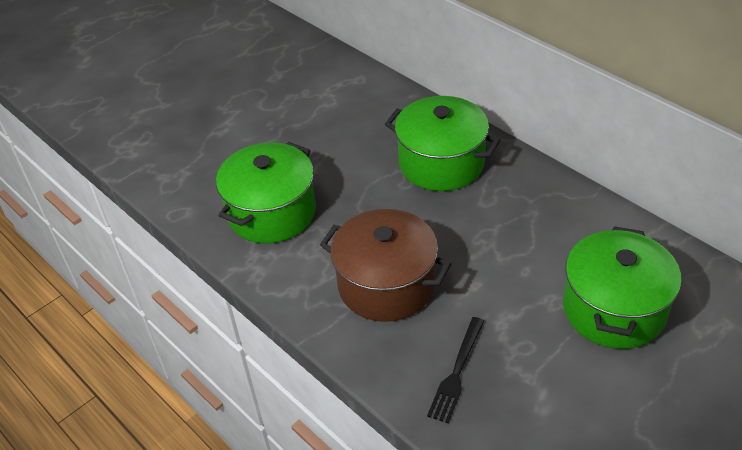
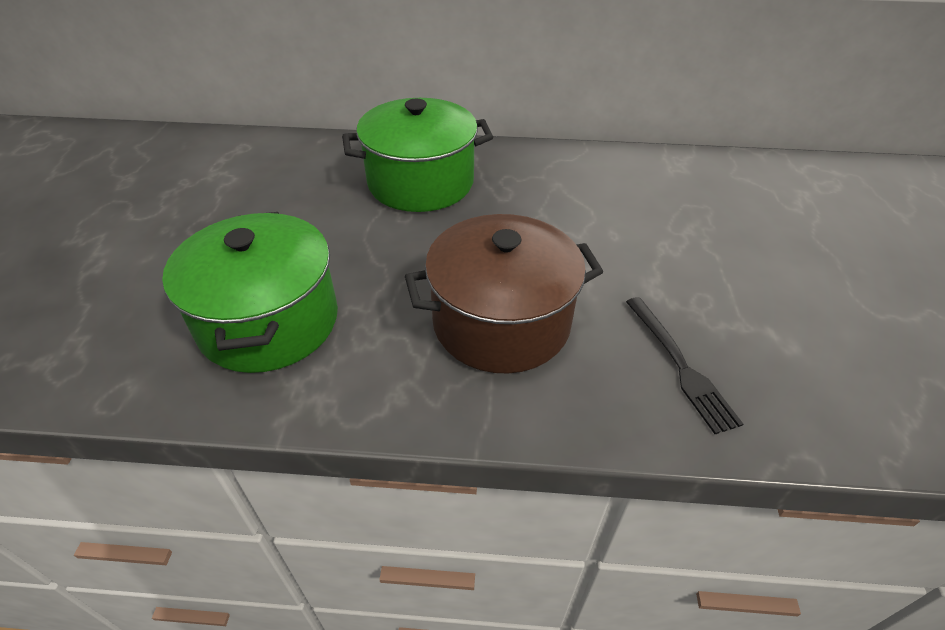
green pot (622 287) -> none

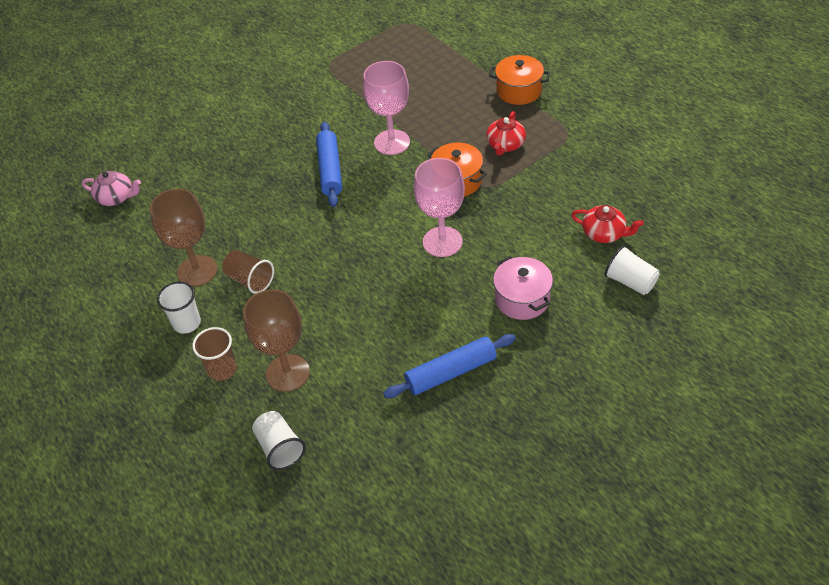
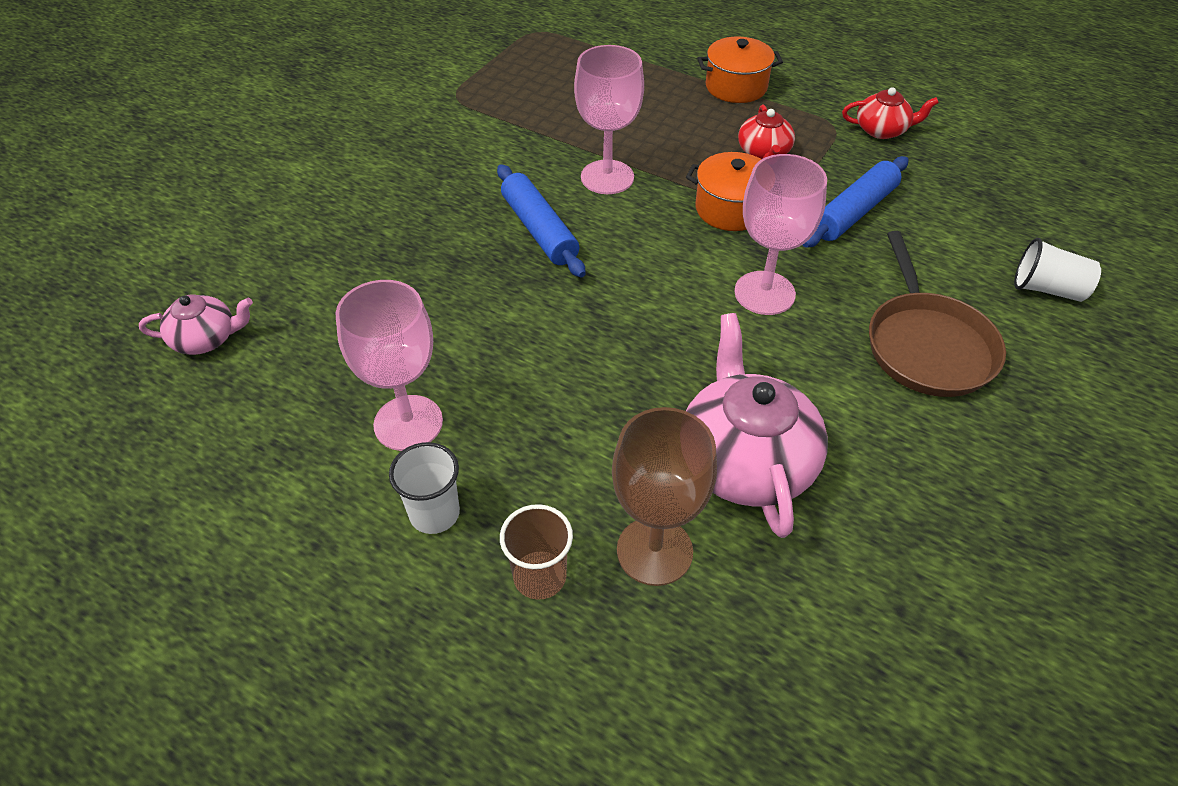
brown goblet (183 238) -> pink goblet (389 365)
none -> pink teapot (757 425)
blue rolling pin (449 366) -> blue rolling pin (856 202), shifted
red teapot (607 224) -> red teapot (890 113), shifted
pink pot (523 288) -> brown pan (937 314)
brown cup (248 272) -> none
white cup (279 440) -> none

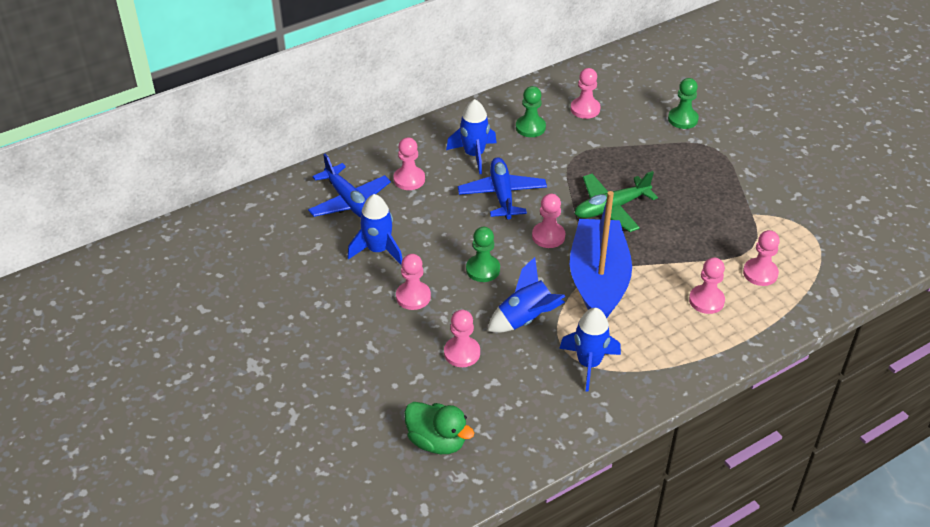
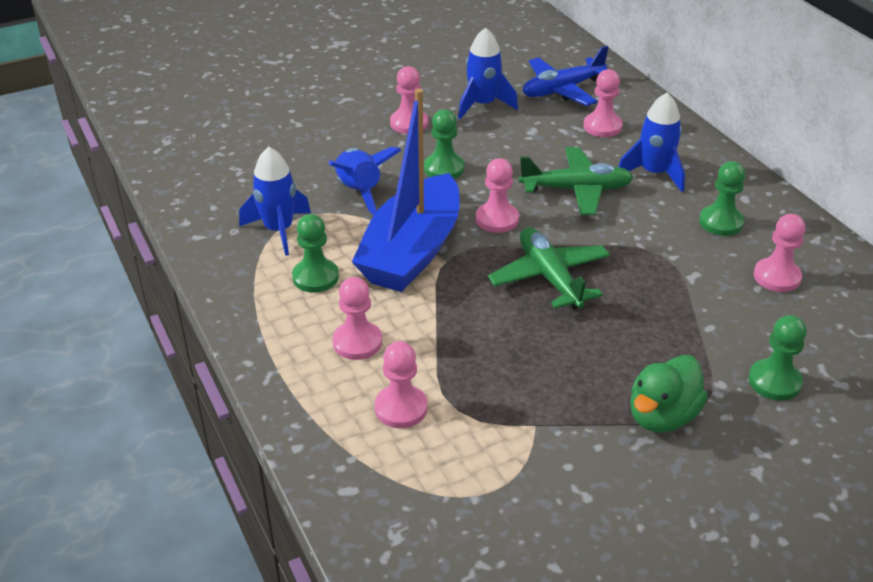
none -> green pawn (315 253)
blue boat (601 254) -> blue boat (406 190), 105 degrees clockwise
blue plane (502 188) -> green plane (576 181)
green duck (439 428) -> green duck (669 394), shifted
pink pawn (462 338) -> none

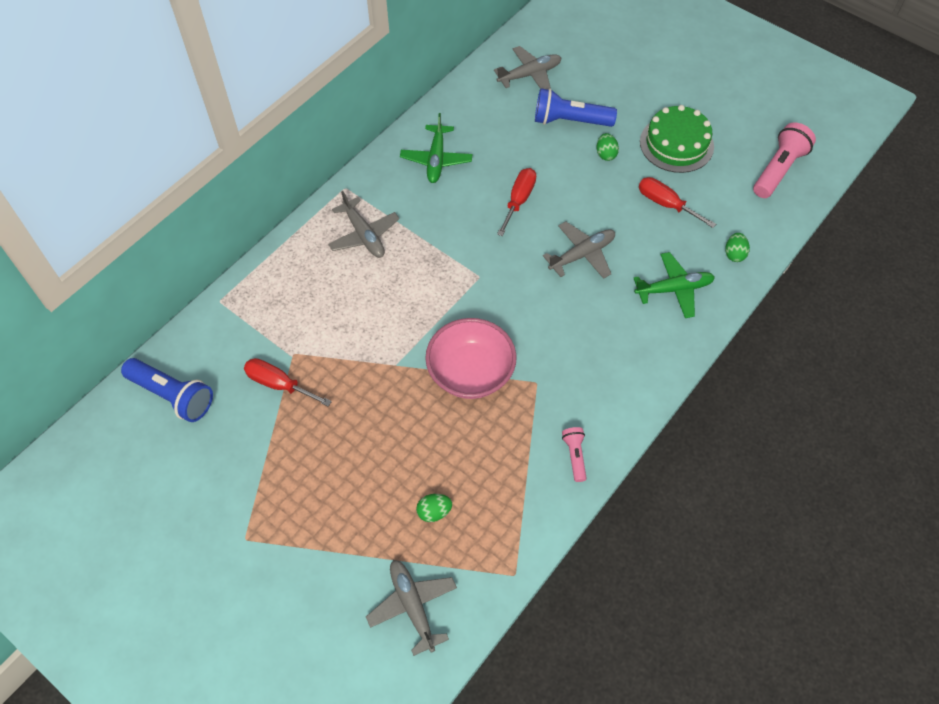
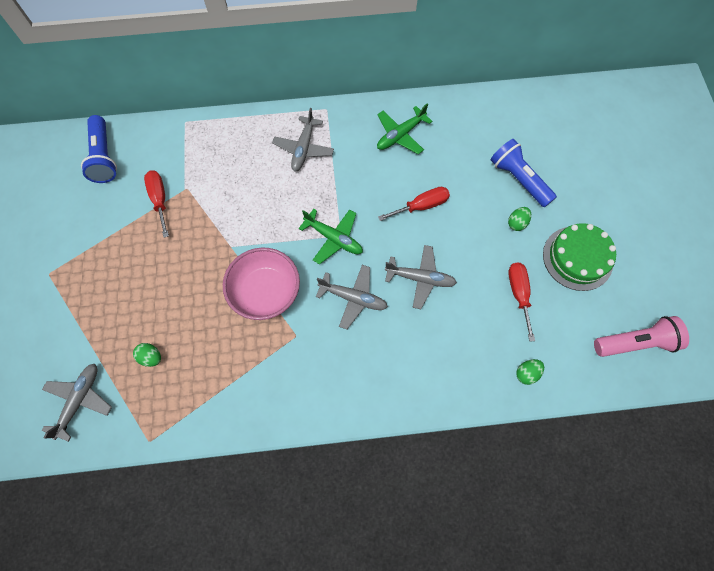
green plane (674 285) -> green plane (331 236), shifted
grey plane (527 67) -> grey plane (352 297), shifted
pink flashlight (574 454) -> none

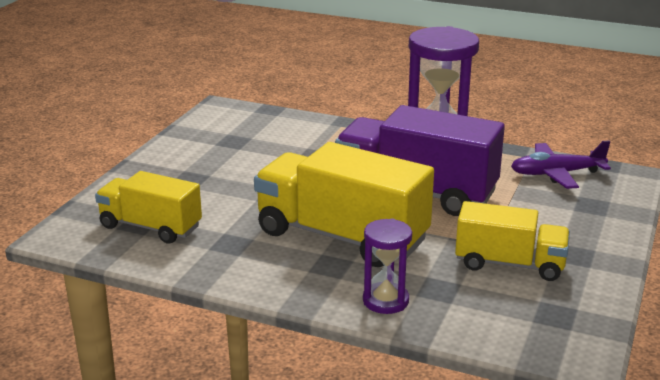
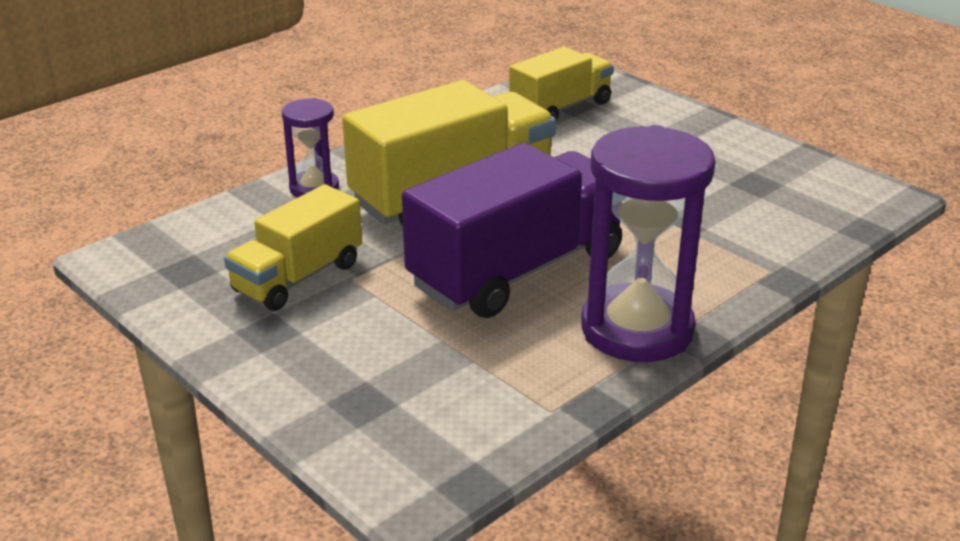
purple plane (561 164) -> none

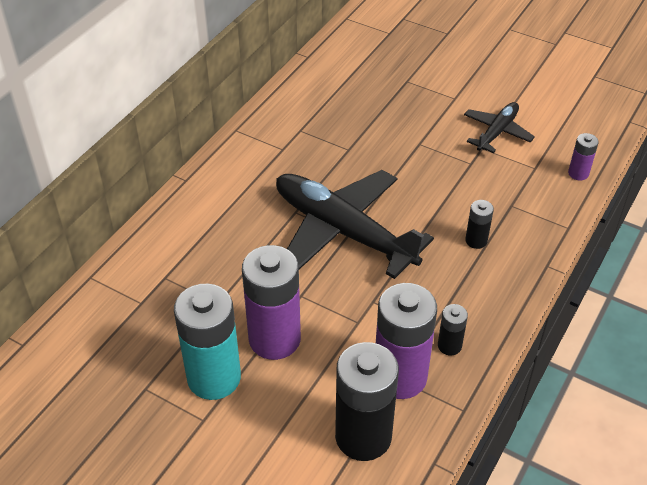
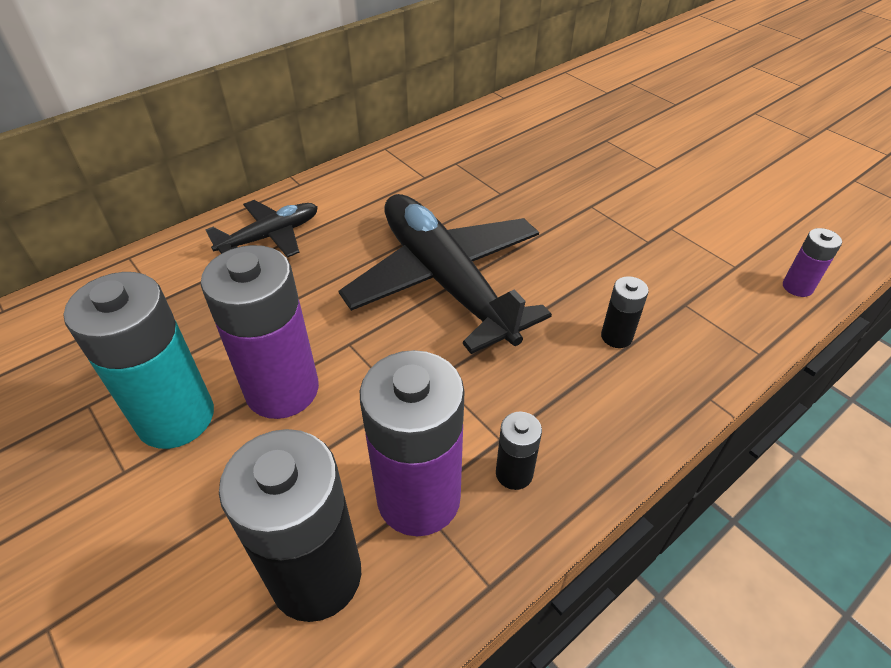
black plane (499 127) -> black plane (261 229), shifted

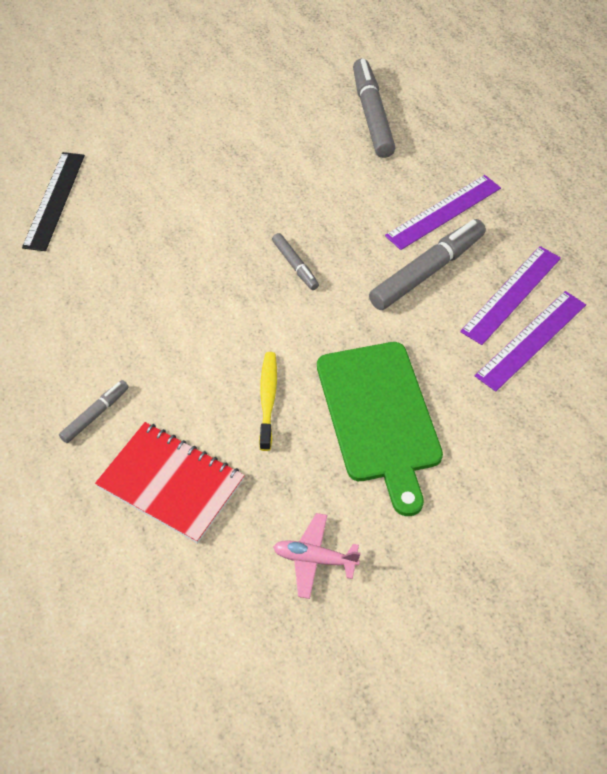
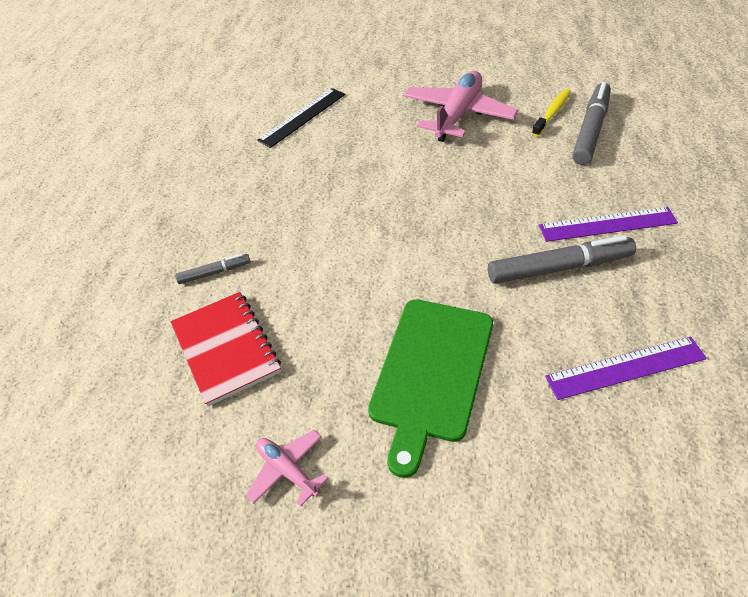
none -> pink plane (460 106)
yellow toothbrush (268 401) -> yellow toothbrush (551 113), shifted
grey marker (295 261) -> none
purple ruler (510 295) -> none

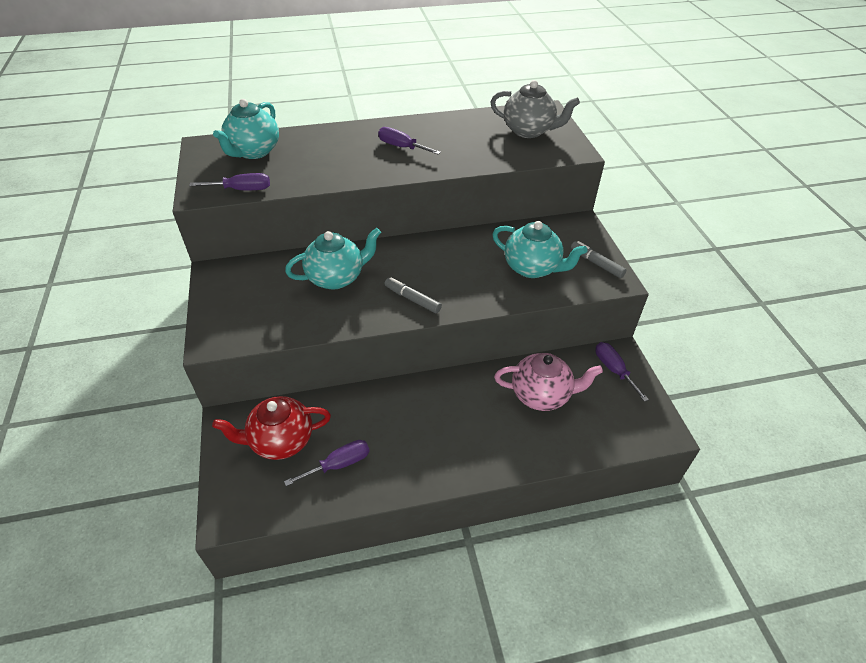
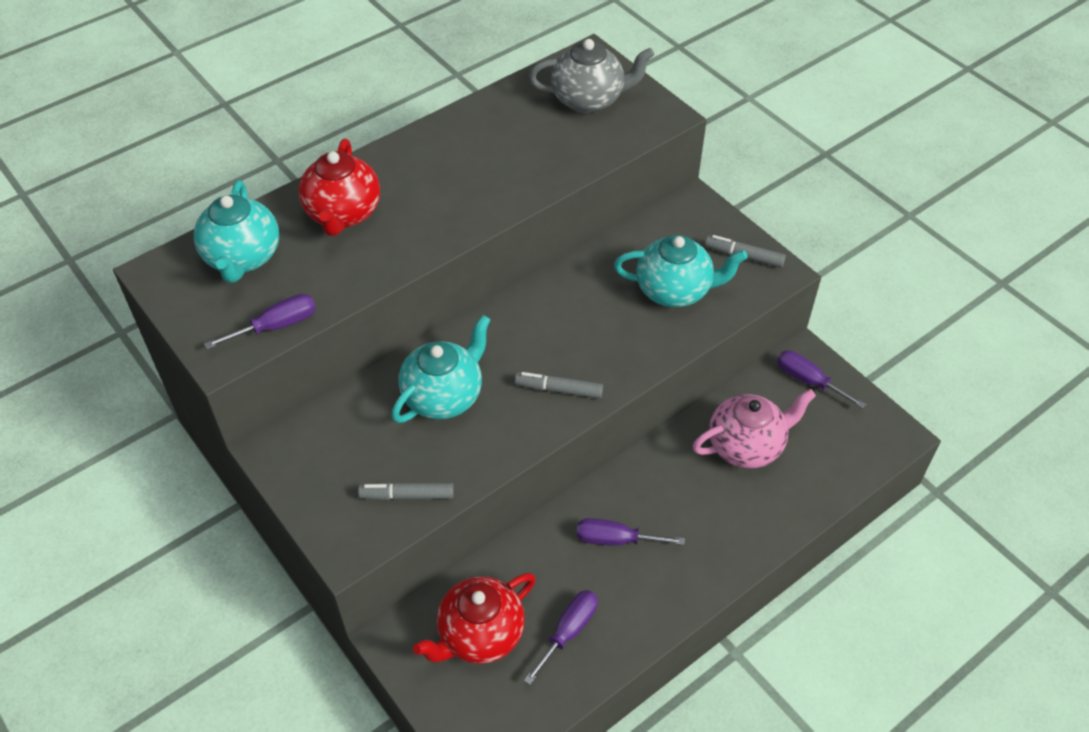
none -> red teapot (339 187)
none -> grey marker (406 491)
purple screwdriver (409 141) -> purple screwdriver (631 532), shifted

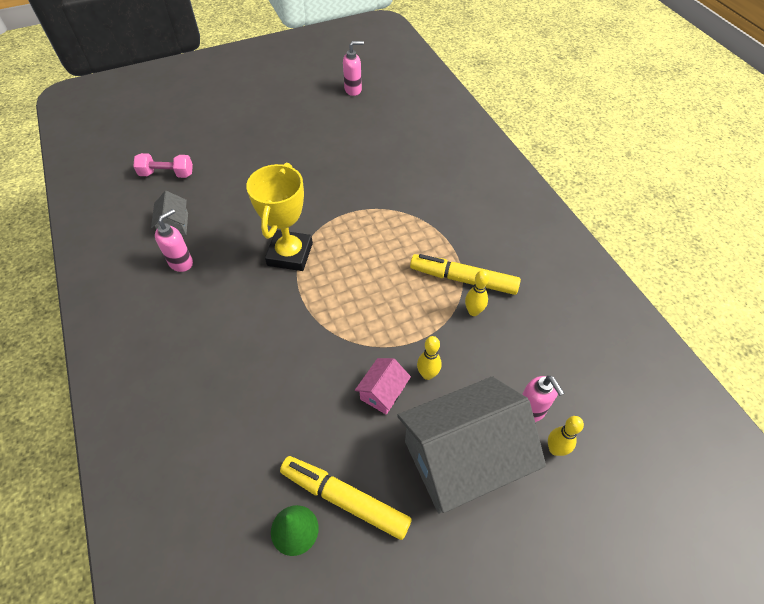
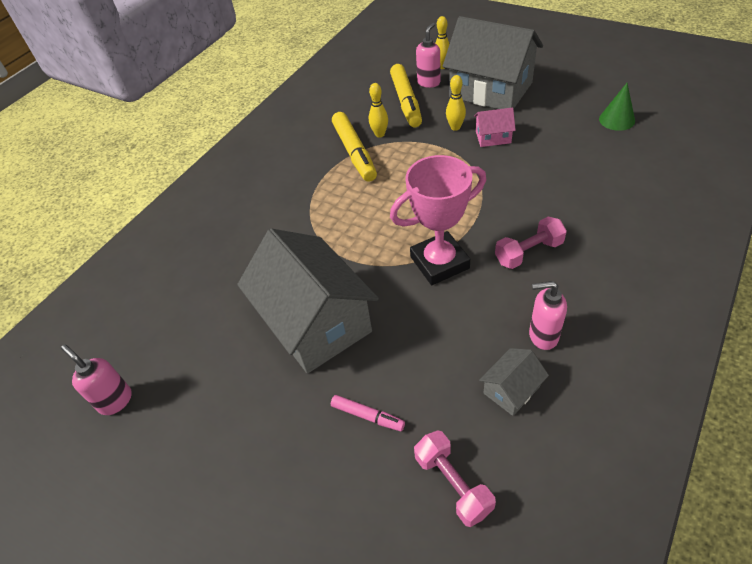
none -> grey house (308 301)
none -> pink marker (368 413)
yellow marker (346 498) -> yellow marker (406 95), shifted
yellow trophy (279 217) -> pink trophy (438 220)
none -> pink dumbbell (531 243)

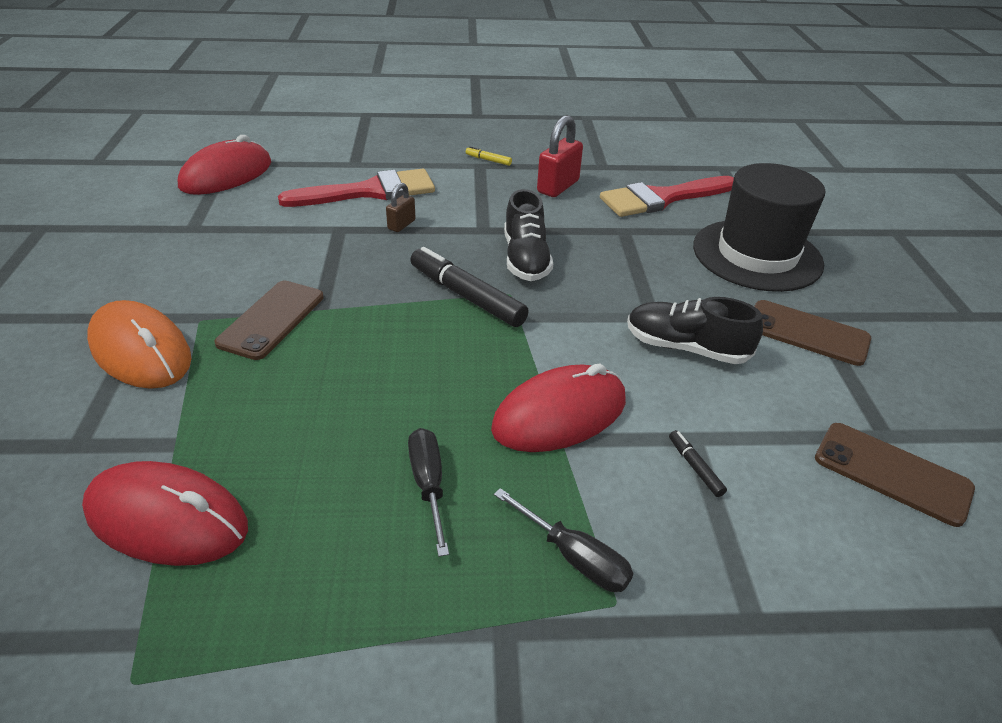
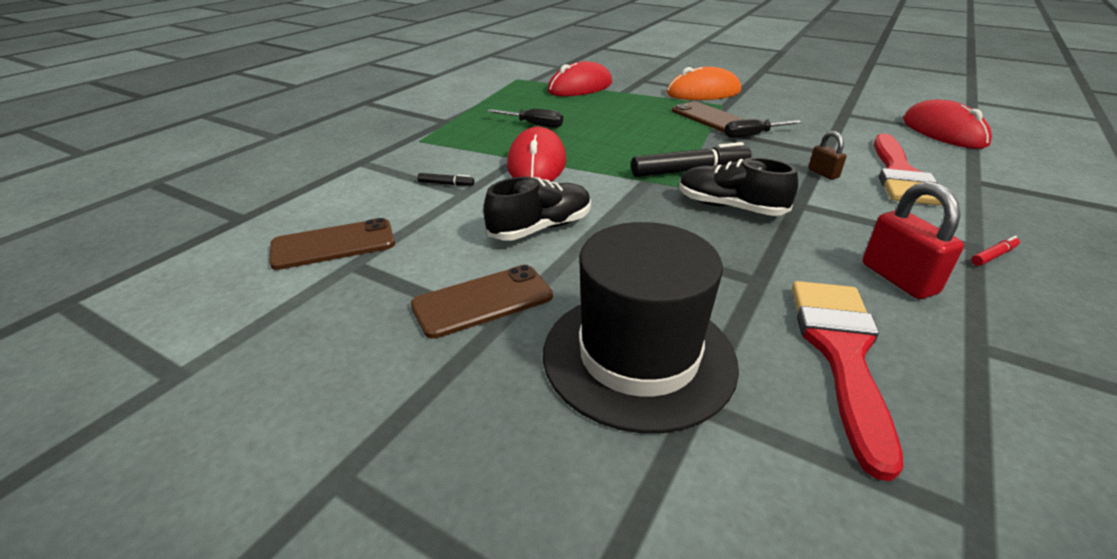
black screwdriver (563 540) -> black screwdriver (763 128), shifted
yellow marker (489 156) -> red marker (995 251)

